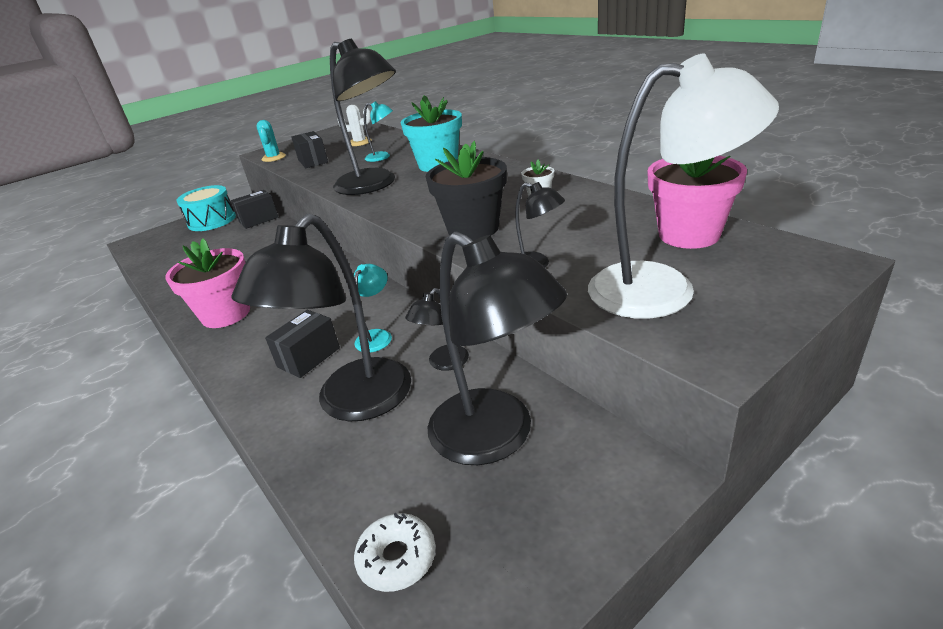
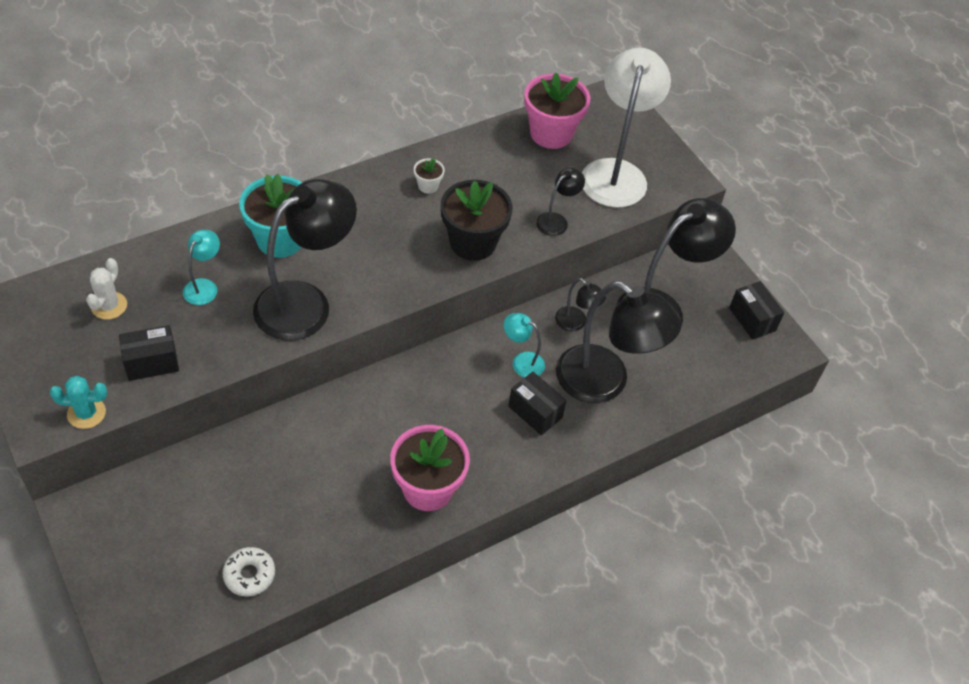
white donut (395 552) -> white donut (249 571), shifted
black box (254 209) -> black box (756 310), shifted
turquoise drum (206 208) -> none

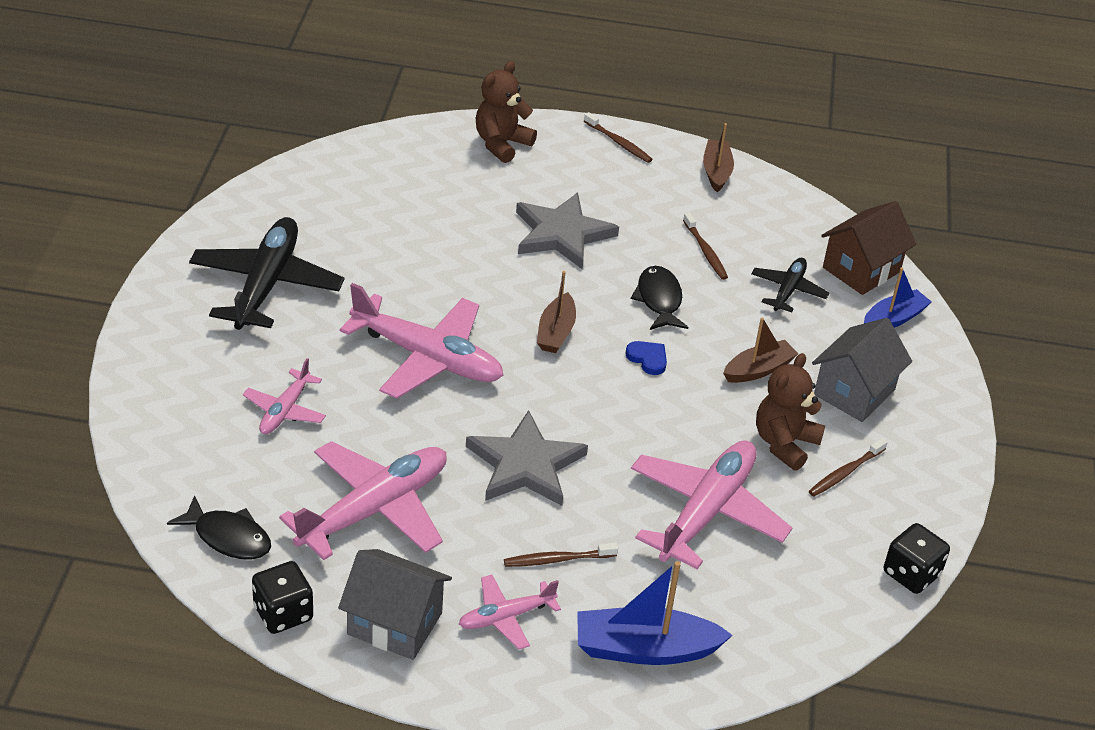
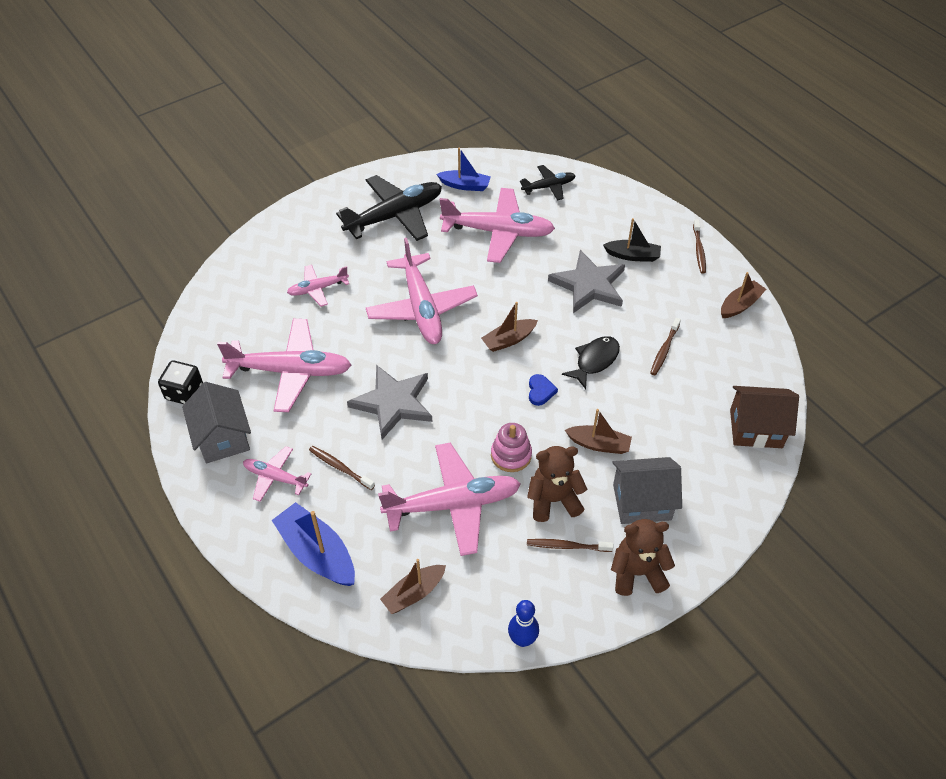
none -> brown boat (413 586)
blue boat (897 297) -> blue boat (464 169), shifted
none -> pink plane (497 225)
none -> pink stacking toy (511 447)
black dice (917 558) -> blue bowling pin (523 623)
black plane (790 285) -> black plane (548 183), shifted
none -> black boat (632 240)
brown teddy bear (506 112) -> brown teddy bear (643 557), shifted
black fish (219 527) -> none

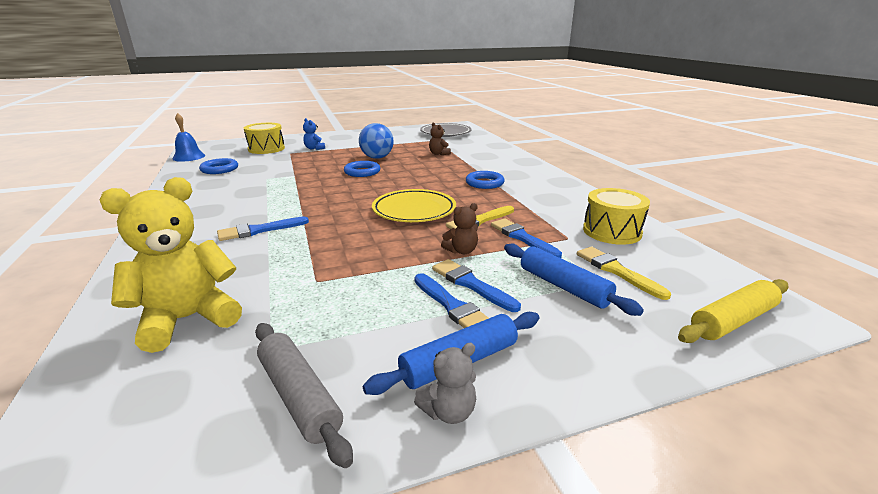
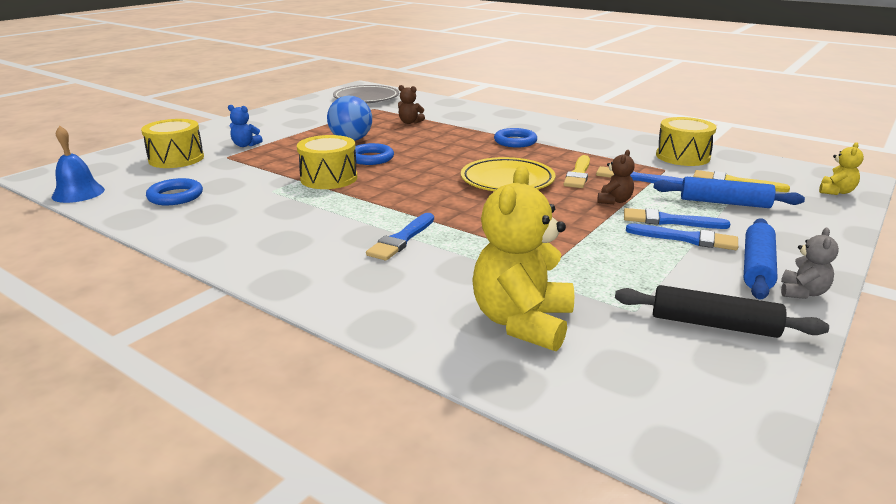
none -> yellow drum (327 162)
grey rolling pin (304 395) -> black rolling pin (722 311)
yellow rolling pin (733 311) -> yellow teddy bear (841 168)

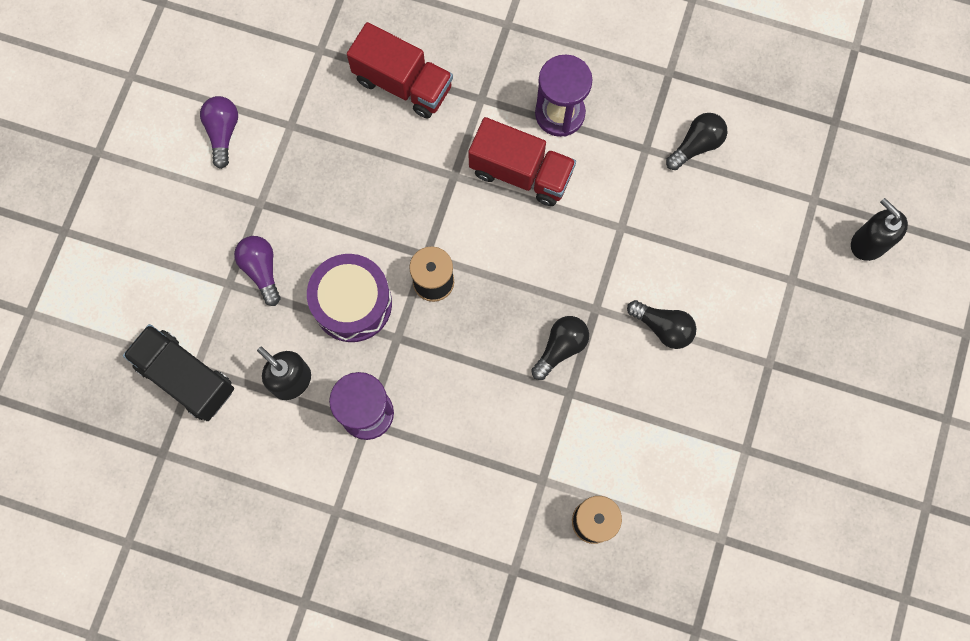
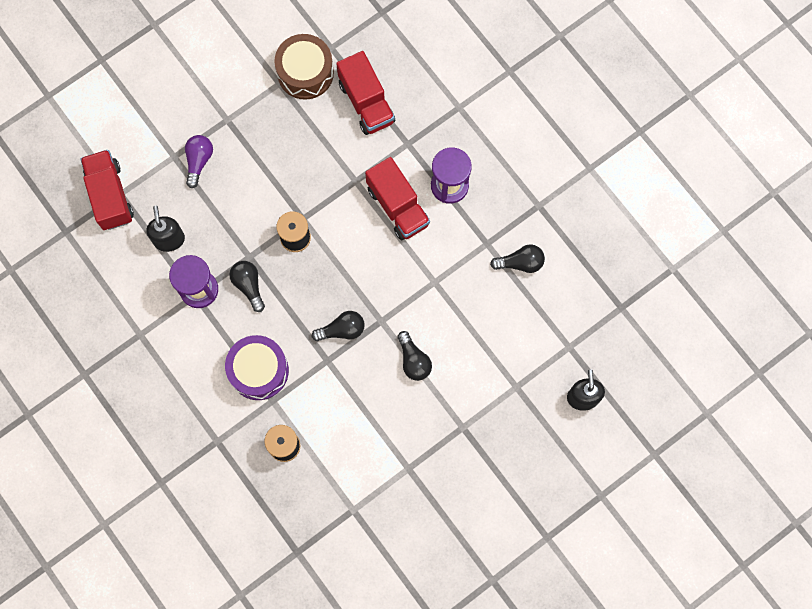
black truck (178 372) -> red truck (107 190)
purple drum (349 298) -> purple drum (257 367), shifted
none -> black light bulb (247 286)
none -> brown drum (304 67)
purple light bulb (219 132) -> none

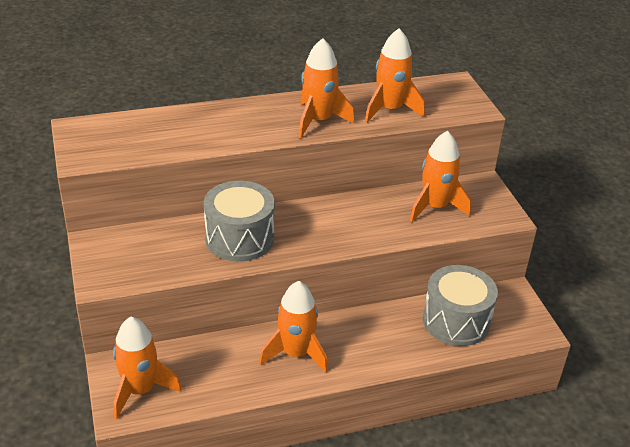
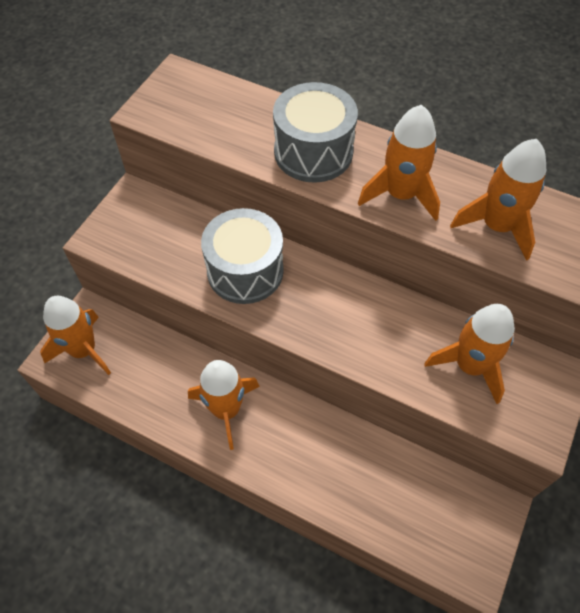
grey drum (460 305) -> grey drum (315 132), shifted

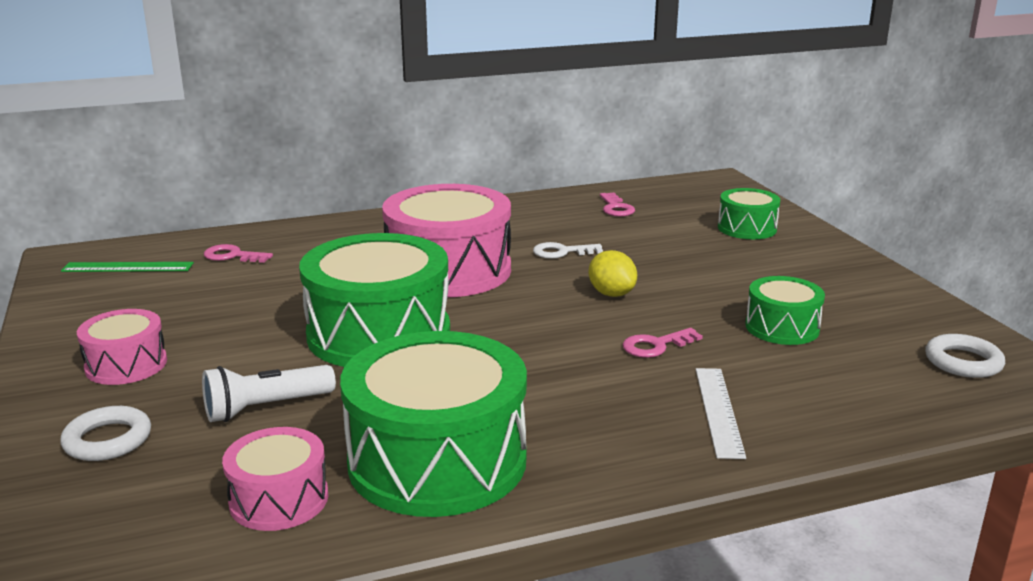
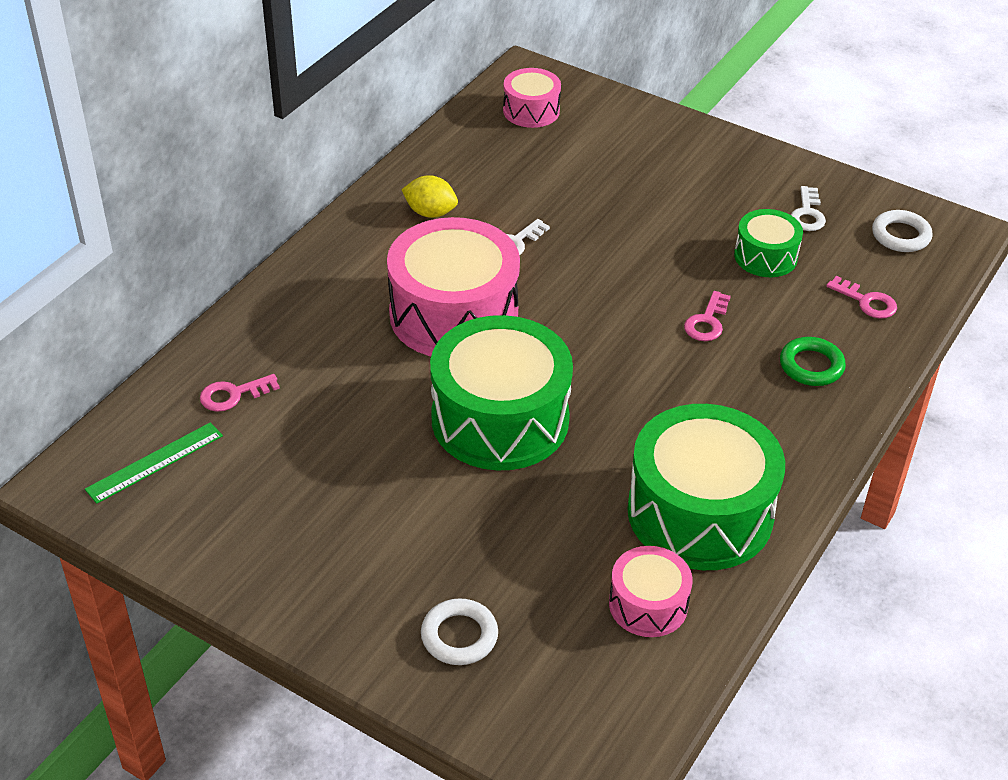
yellow lemon (613 273) -> yellow lemon (429 196), shifted
pink drum (122 347) -> pink drum (532 98), shifted
white ruler (721 413) -> green ring (813 361)
none -> white key (808 208)
pink key (617 205) -> pink key (861 297), shifted
white flashlight (269 393) -> none
green drum (749 213) -> none

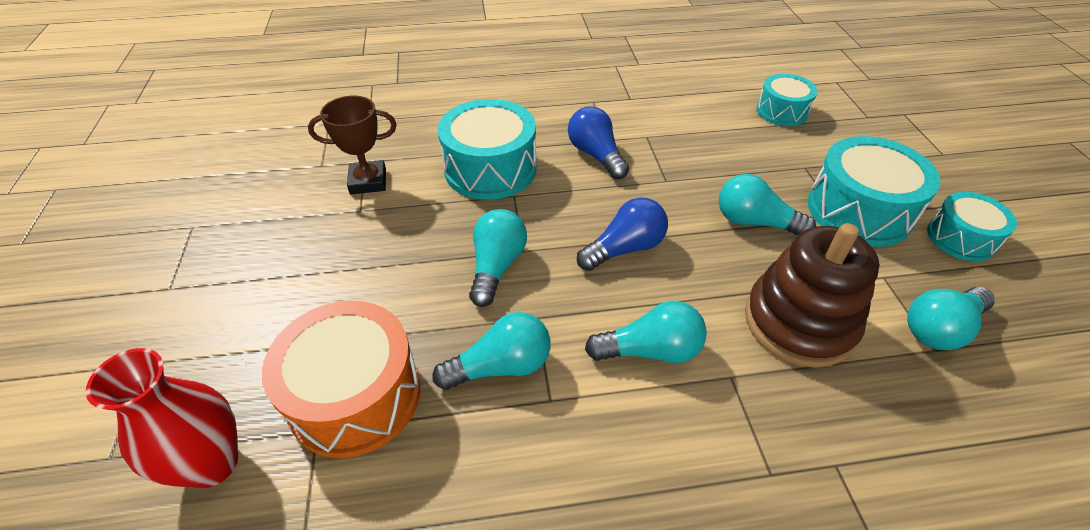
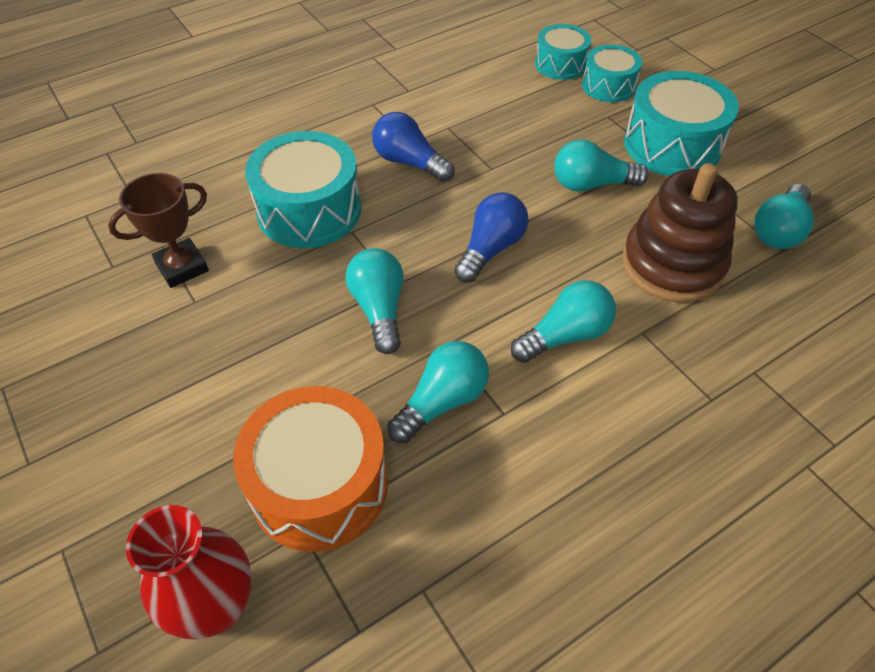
turquoise drum (972 227) -> turquoise drum (612 73), shifted

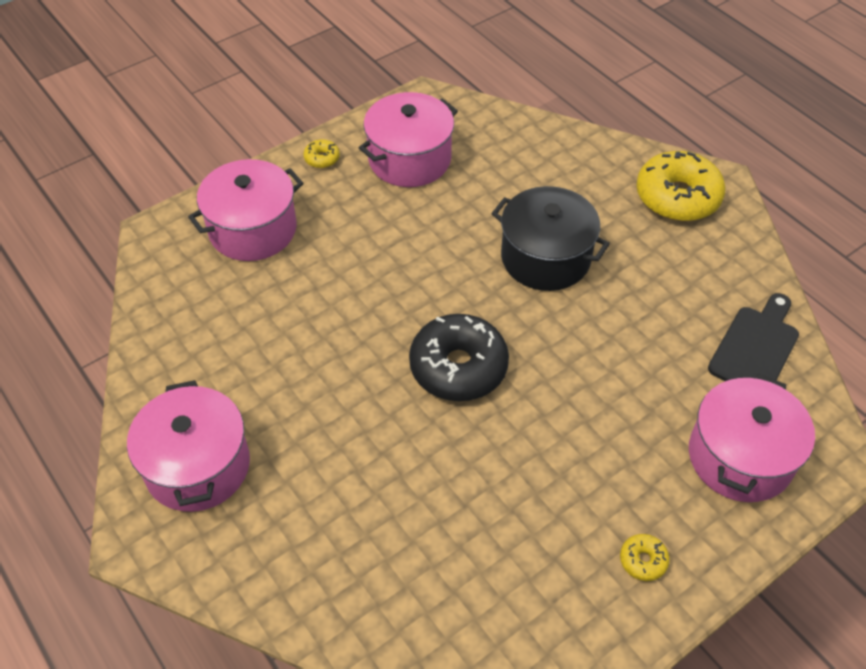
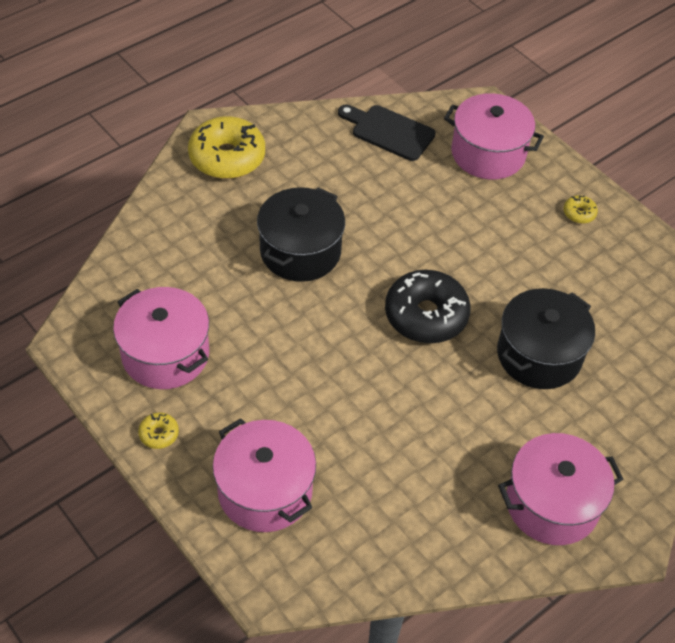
none -> black pot (546 338)

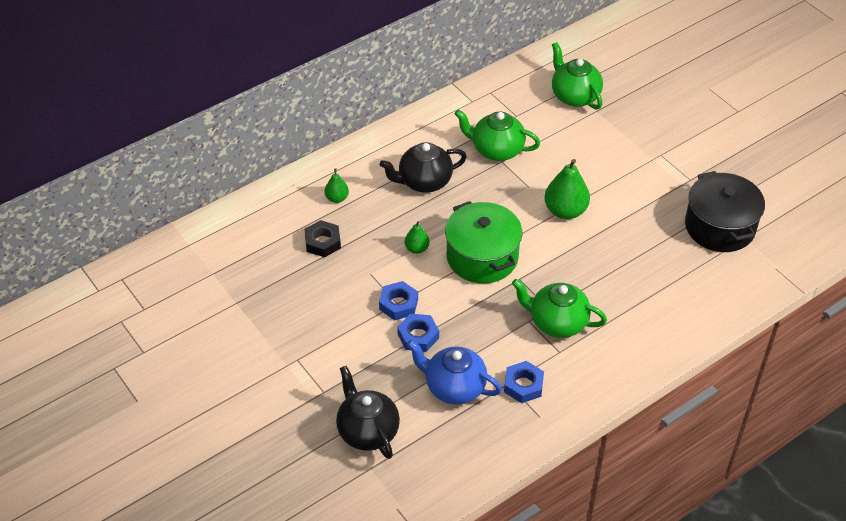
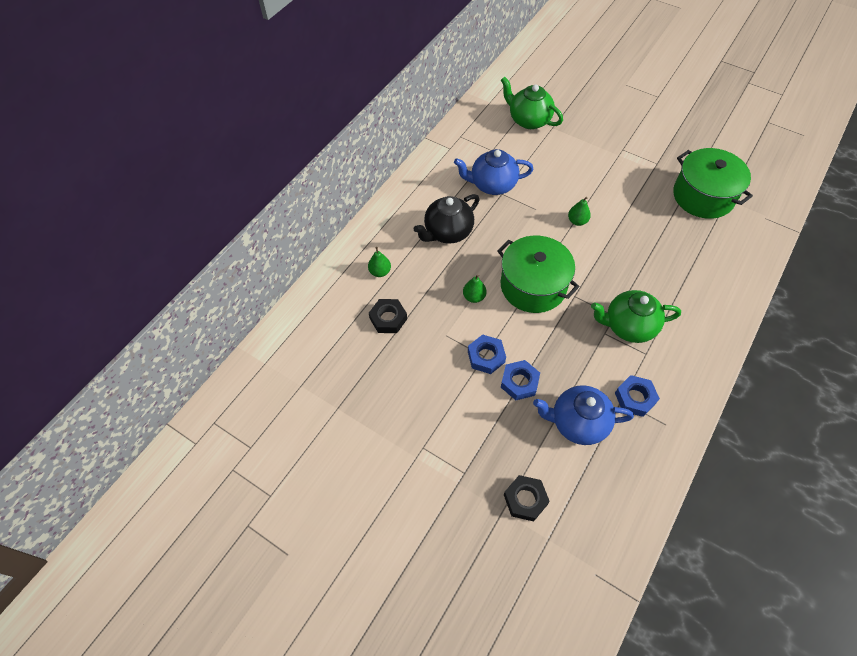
green teapot (497 135) -> blue teapot (493 172)
black teapot (368 412) -> black nut (527 498)
green pear (567 189) -> green pear (579 211), x0.54
black pot (725 211) -> green pot (713 183)

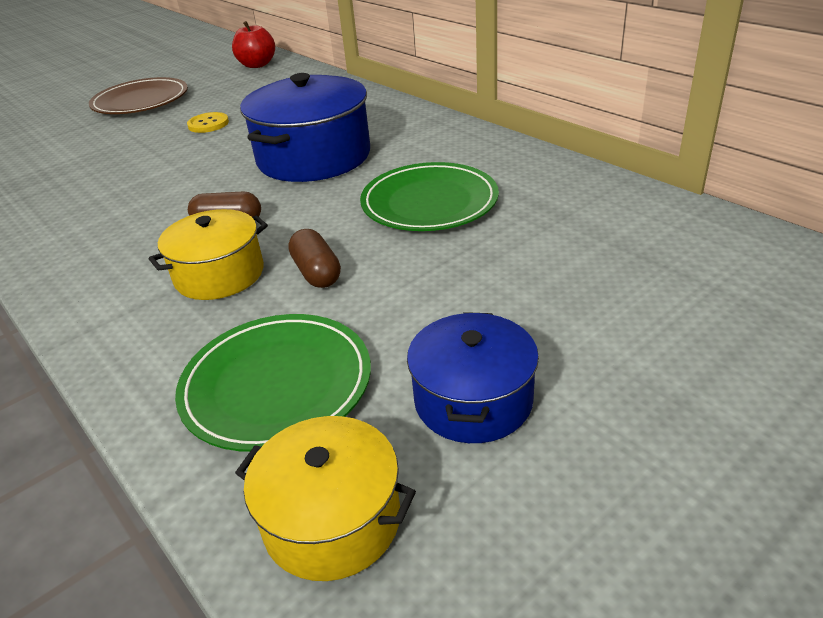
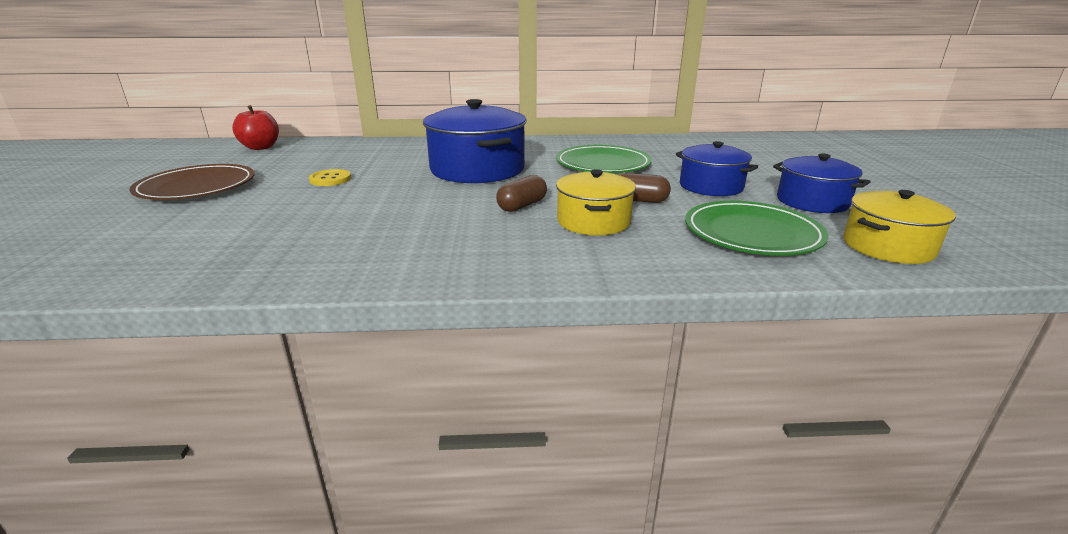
none -> blue pot (717 168)

